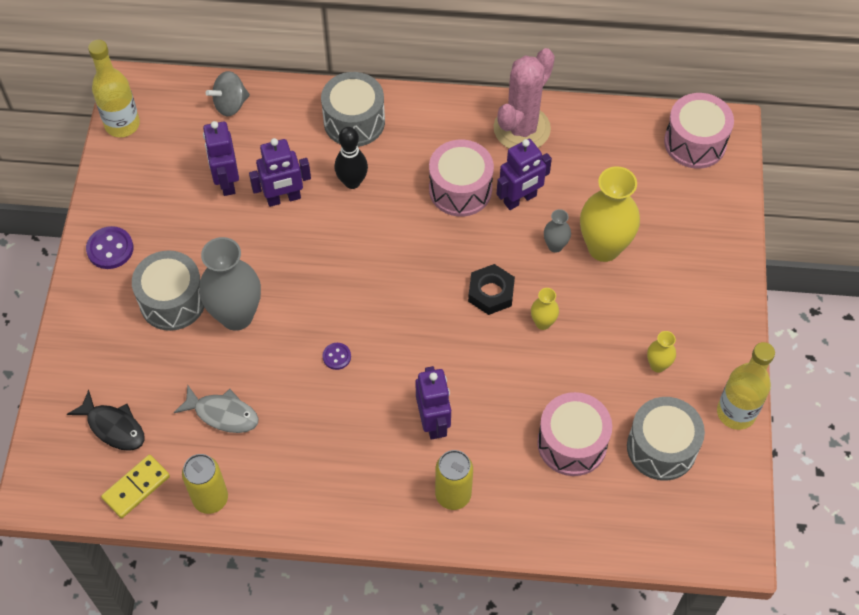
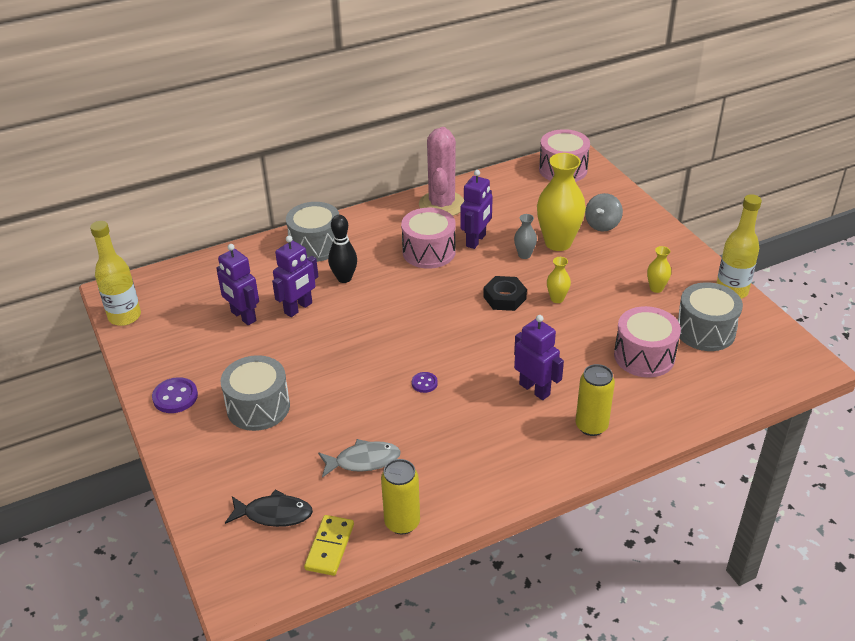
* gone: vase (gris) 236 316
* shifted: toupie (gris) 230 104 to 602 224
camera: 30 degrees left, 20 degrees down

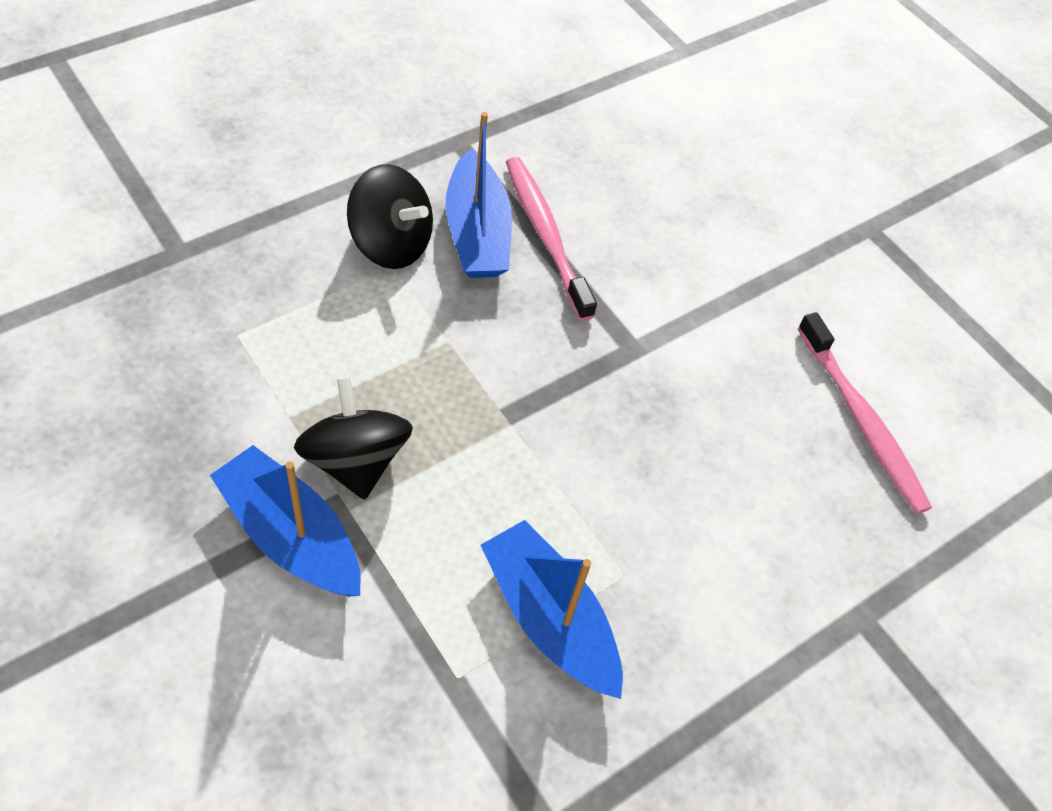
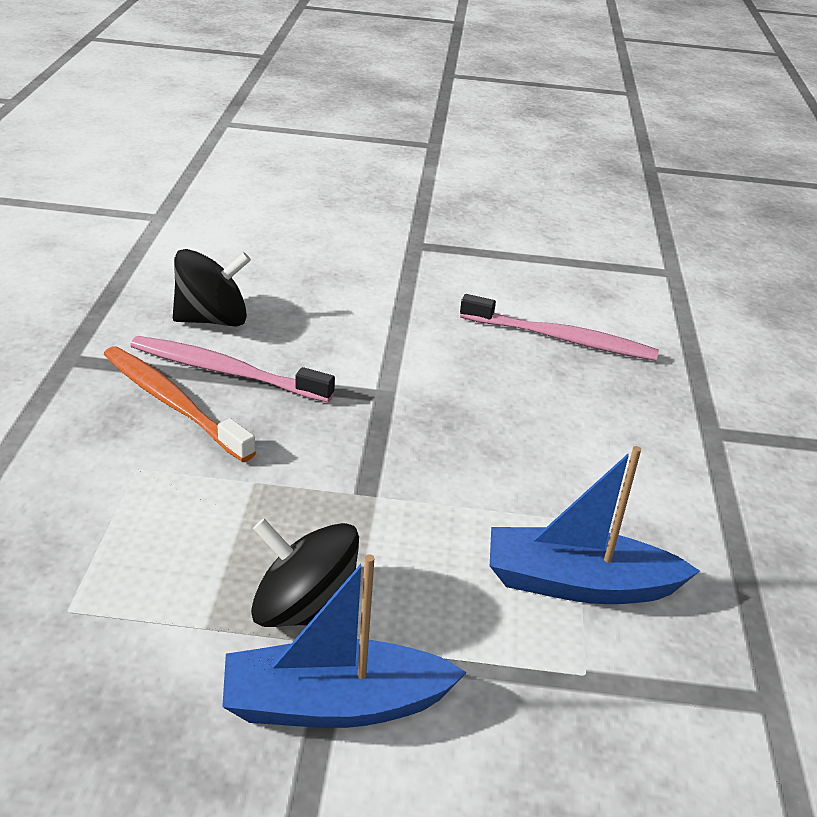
* shifted: toupie (noir) 391 243 to 212 320
* swapped: bateau (bleu) 477 233 to brosse à dents (orange) 172 402
camera: 45 degrees left, 20 degrees down

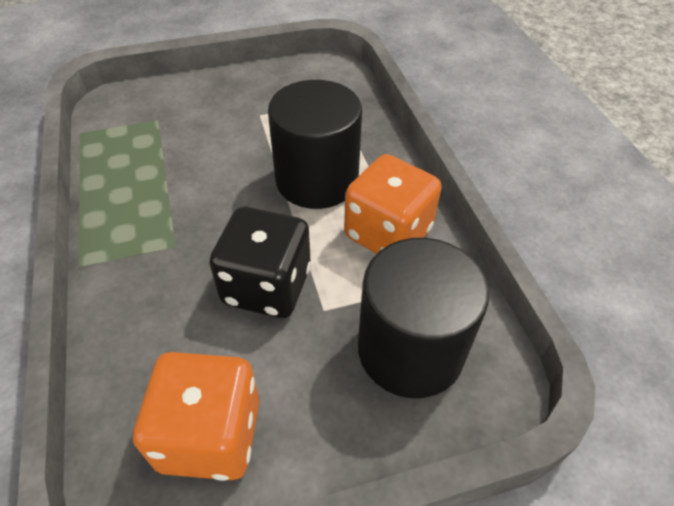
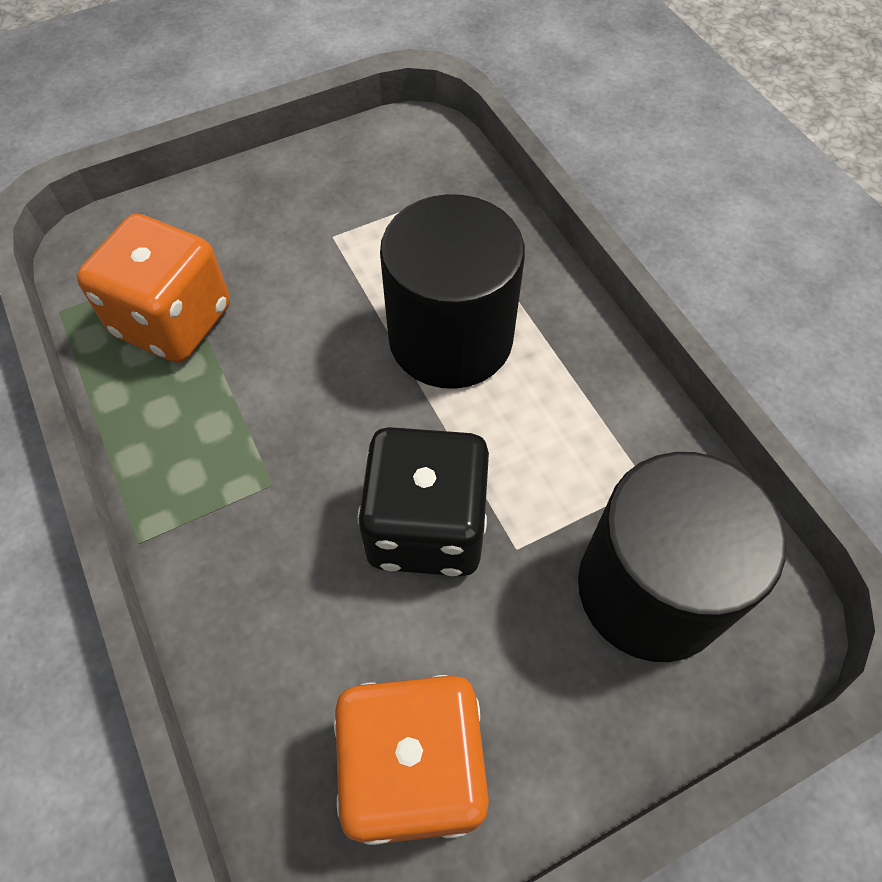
* shifted: dé (orange) 388 233 to 173 321
camera: 10 degrees left, 10 degrees up

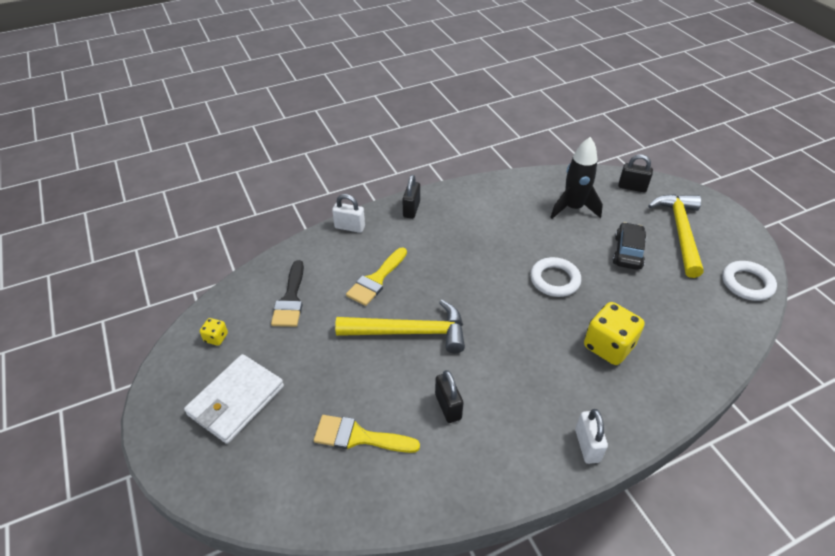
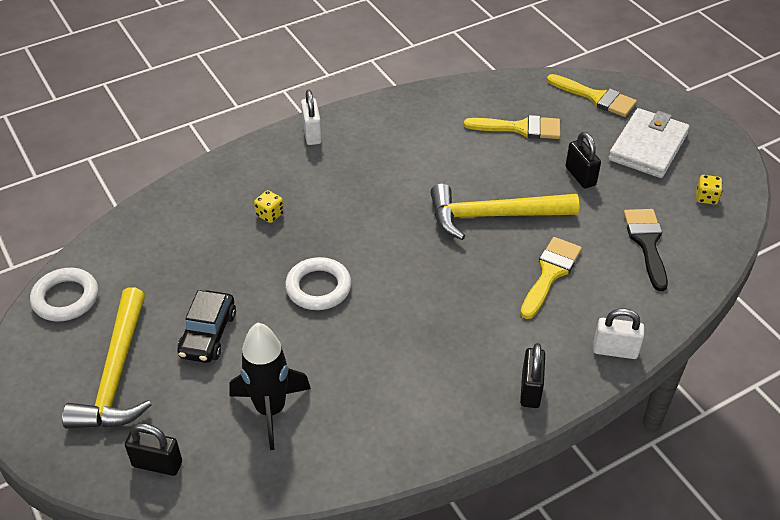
* new: pinceau (jaune) 596 97
* shifted: cadenas (noir) 448 406 to 580 176
* scaled: dé (jaune) 608 346 = 270 214 x0.48
camera: 175 degrees right, 0 degrees up

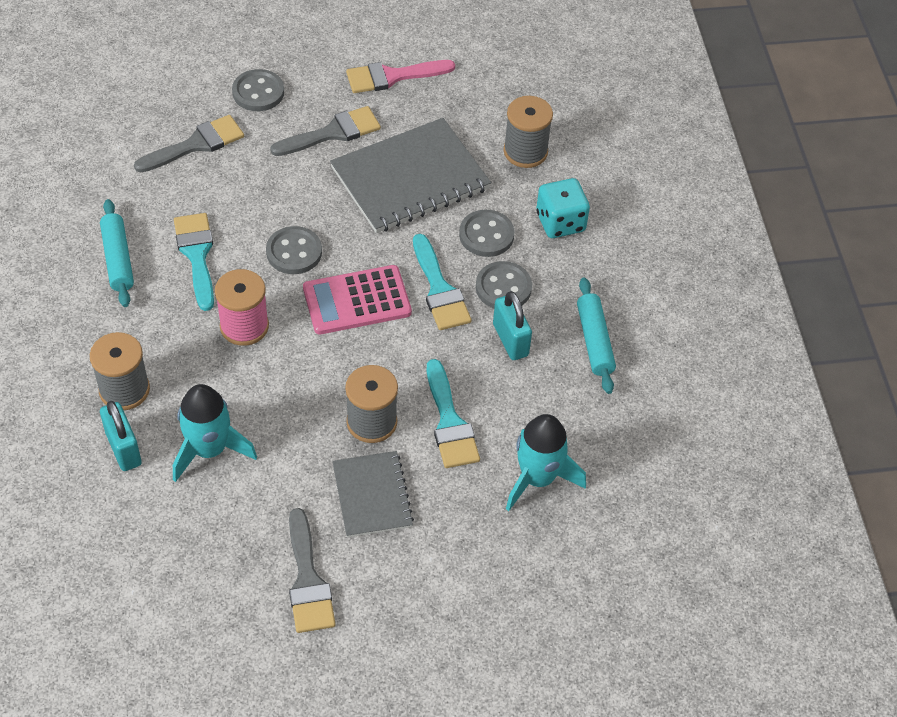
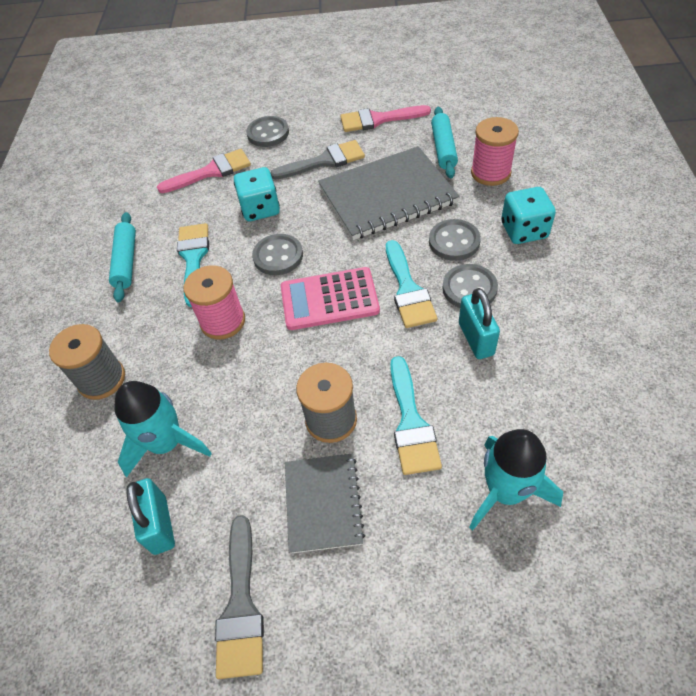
* new: dé (turquoise) 260 209
* shifted: cadenas (turquoise) 123 449 to 160 525
* shifted: rouleau à pâtisserie (turquoise) 594 341 to 443 148
* repainted: pinceau (gris) 196 144 to pinceau (rose) 211 172
* repainted: bobine (gris) 525 151 to bobine (rose) 490 173
camera: 15 degrees right, 0 degrees up

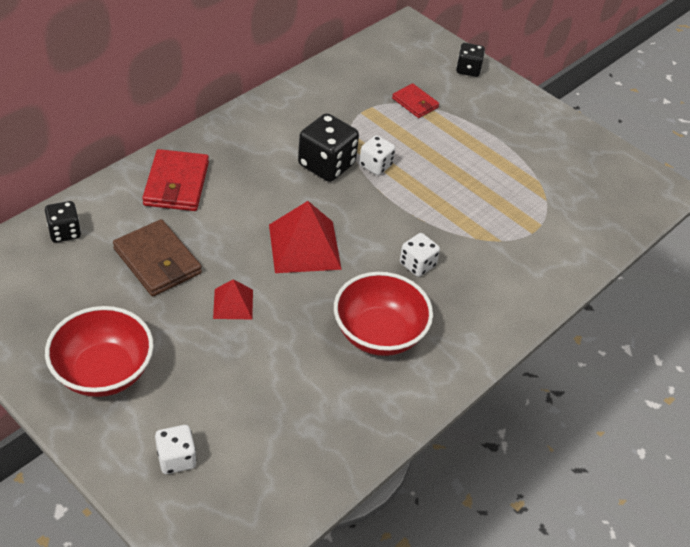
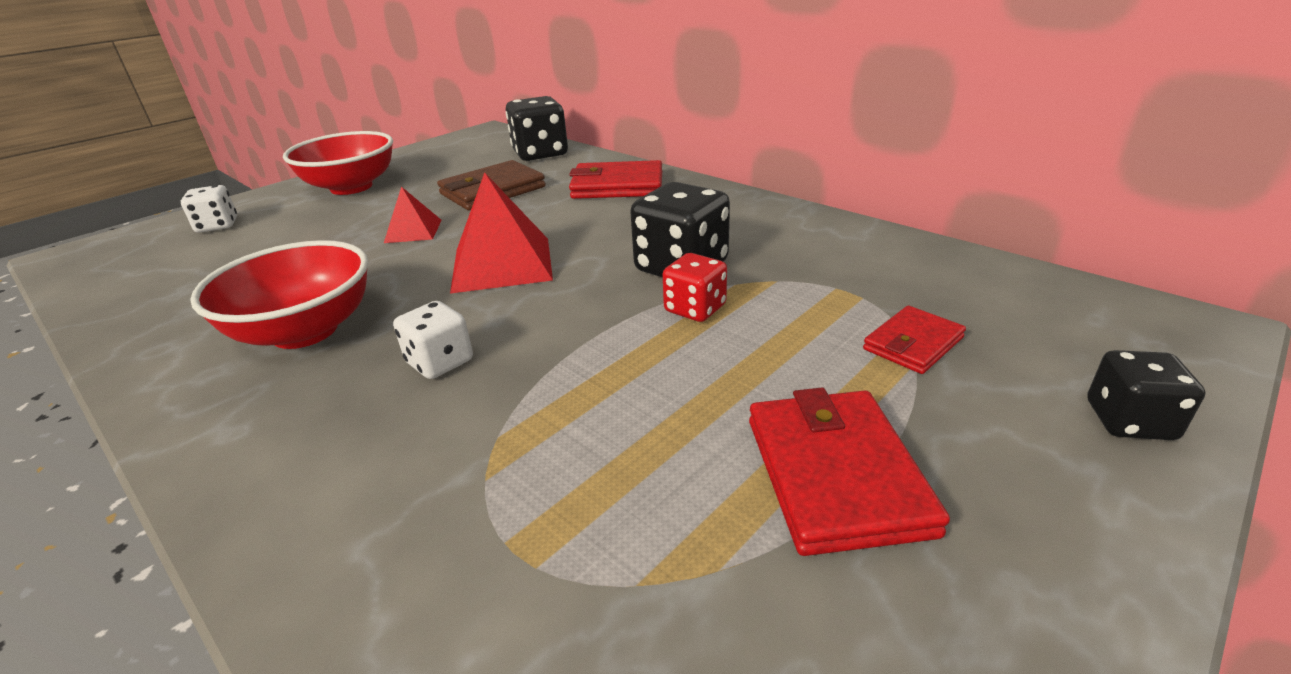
* new: portefeuille (rouge) 836 474
* repainted: dé (blanc) 375 165 to dé (rouge) 695 309
* scaled: dé (noir) 64 232 = 540 154 x1.68
camera: 95 degrees right, 15 degrees down

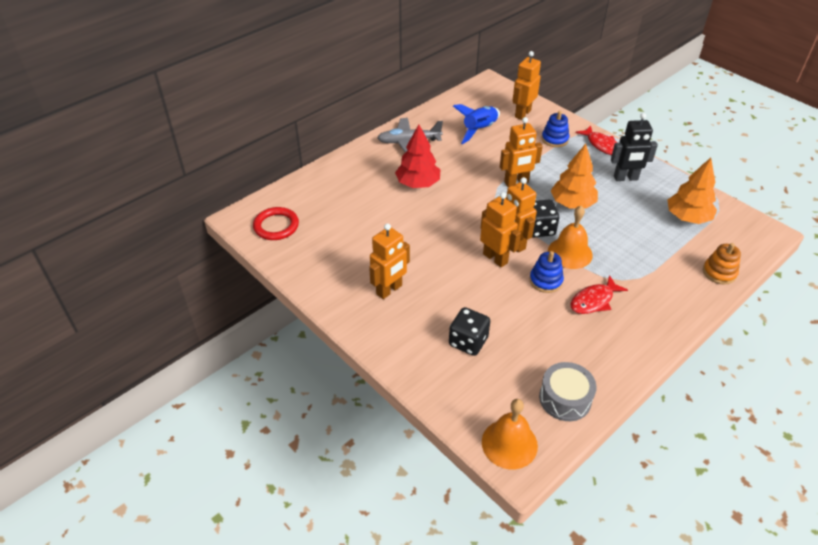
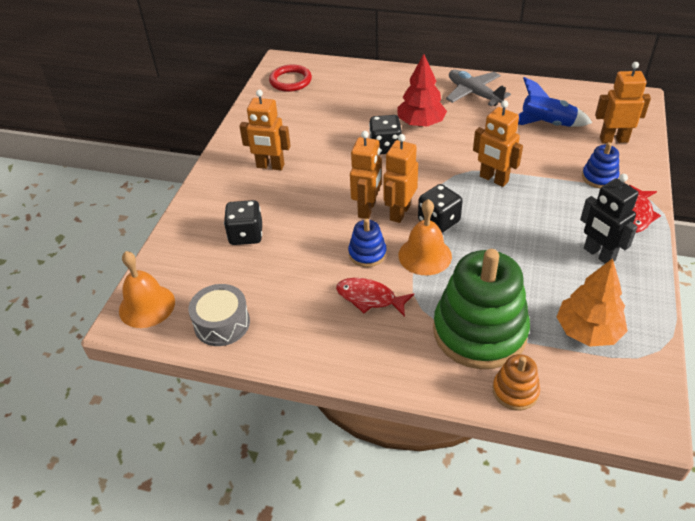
* gone: arbre (orange) 572 203
* new: dé (noir) 385 147
* new: jouet à empiler (vert) 479 332
camera: 60 degrees right, 0 degrees up

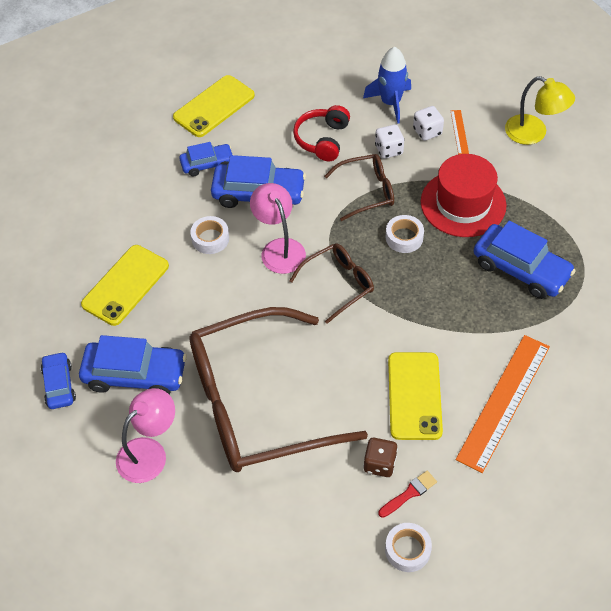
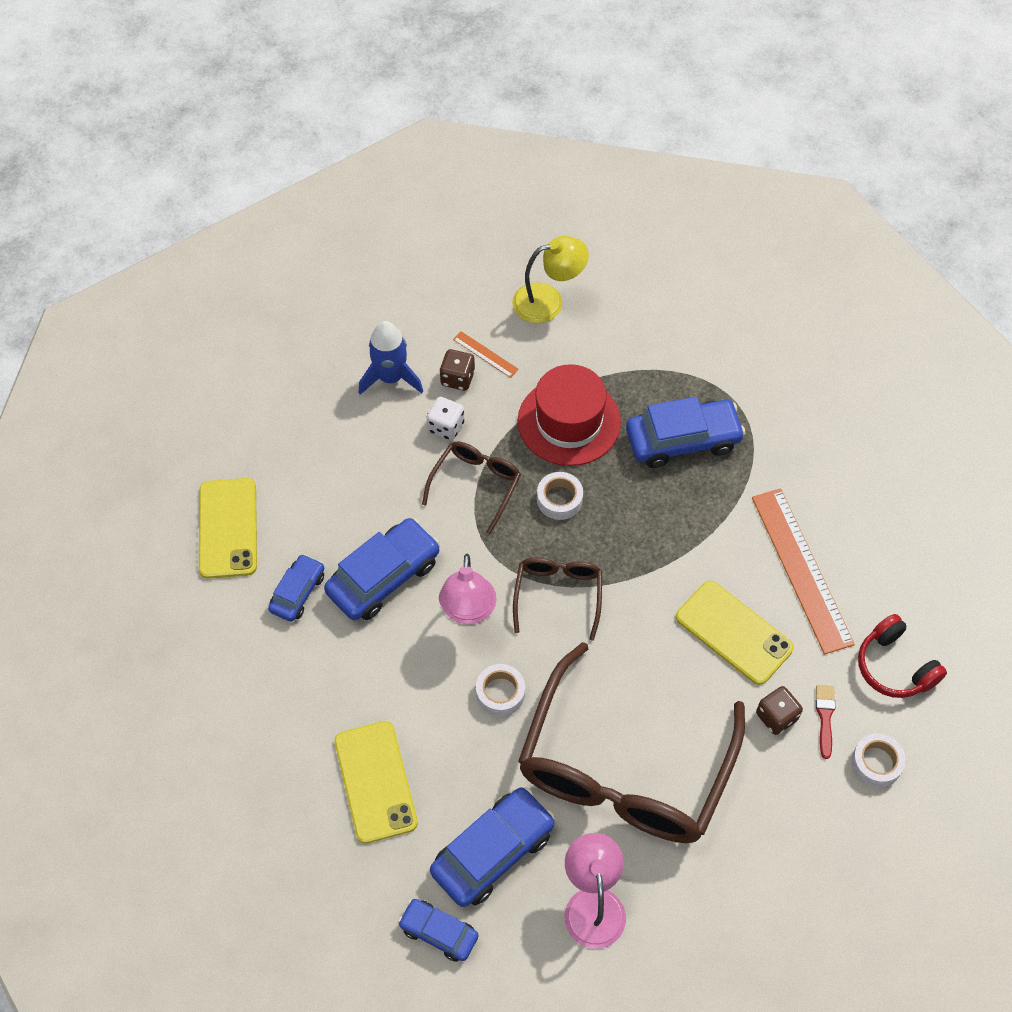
* shifted: ruban adhésif (blanc) 210 239 to 500 693
* shifted: casque audio (rouge) 322 139 to 895 666
* repainted: dé (blanc) 427 131 to dé (marron) 457 378
* rotated: lampe (rose) 279 248 = 468 611 105 degrees counterclockwise
camera: 50 degrees left, 5 degrees up

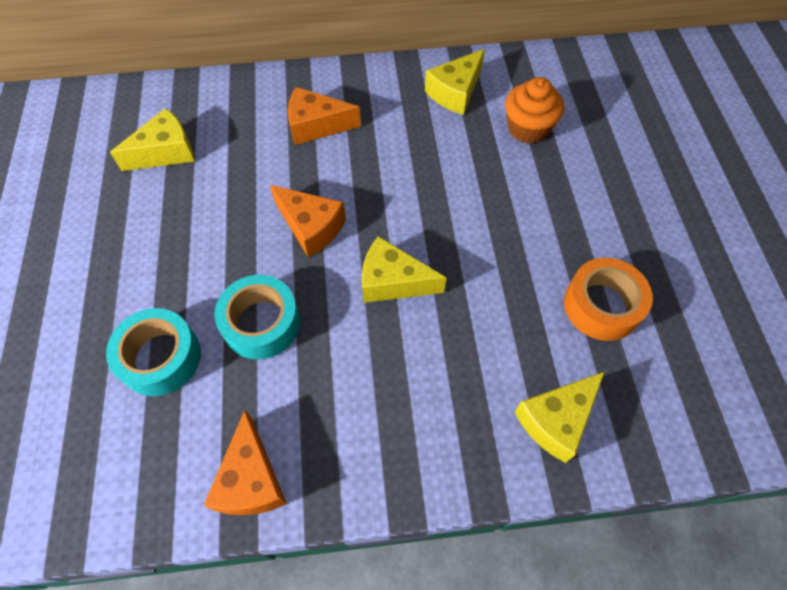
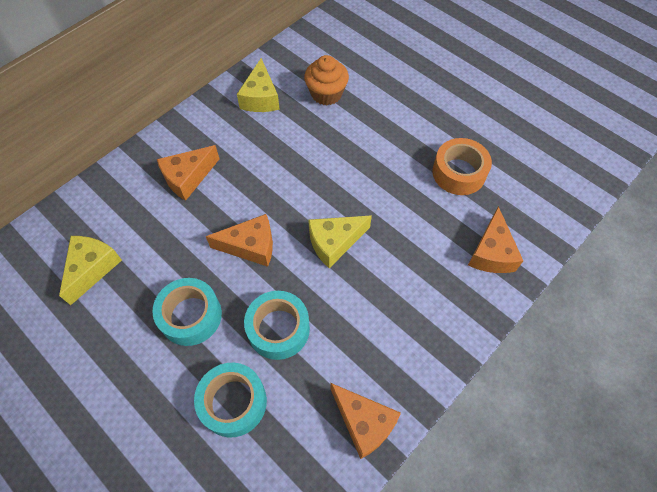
* new: ruban adhésif (turquoise) 190 316
* repainted: fromage (jaune) 556 420 to fromage (orange) 491 252
camera: 40 degrees left, 0 degrees up

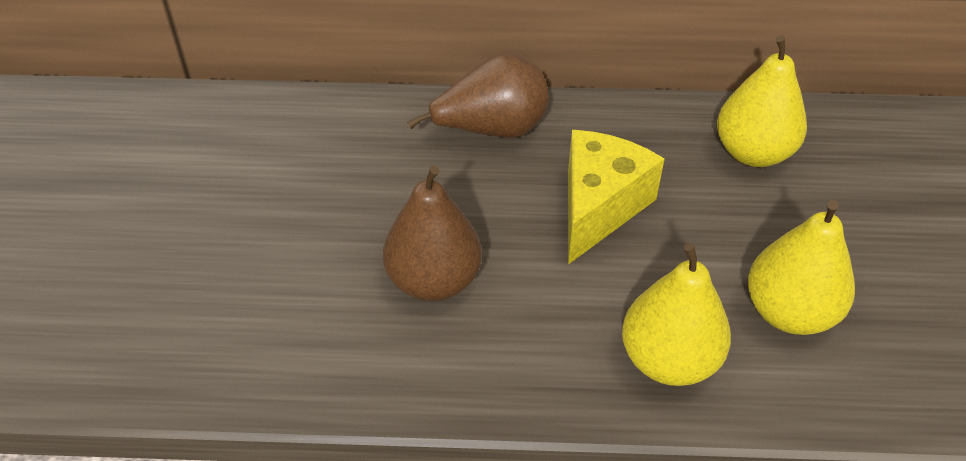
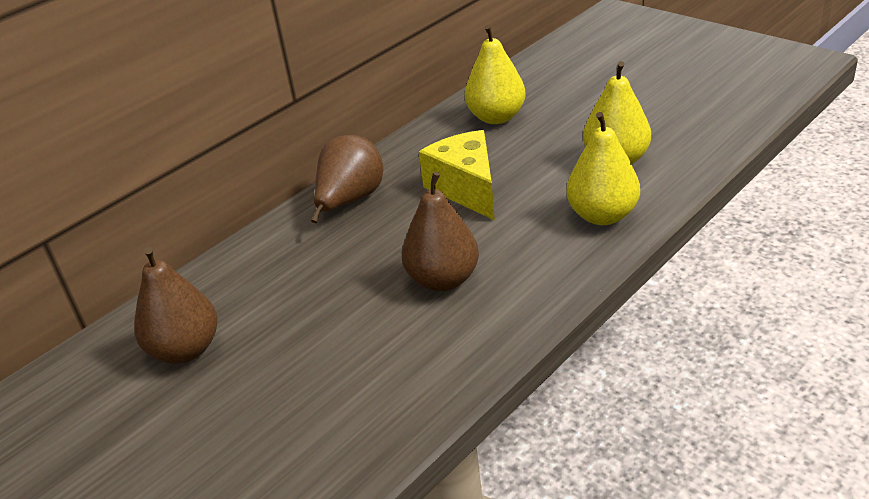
* new: poire (marron) 185 350
camera: 45 degrees left, 10 degrees down

